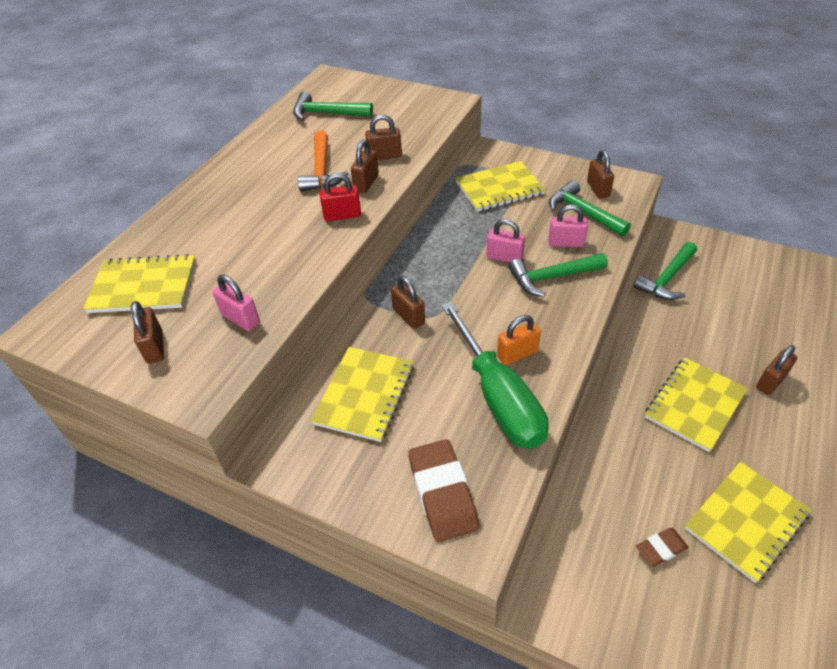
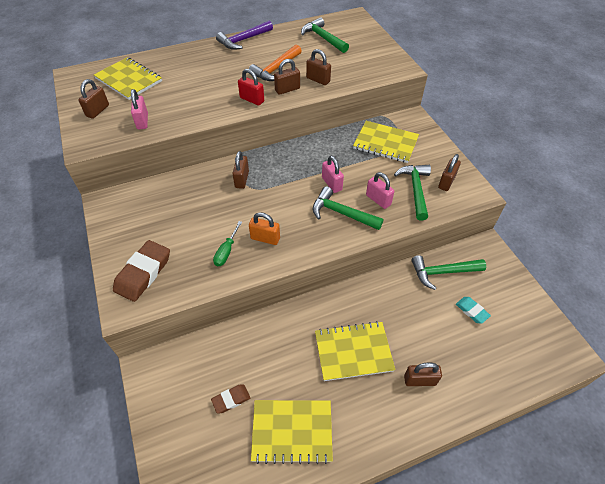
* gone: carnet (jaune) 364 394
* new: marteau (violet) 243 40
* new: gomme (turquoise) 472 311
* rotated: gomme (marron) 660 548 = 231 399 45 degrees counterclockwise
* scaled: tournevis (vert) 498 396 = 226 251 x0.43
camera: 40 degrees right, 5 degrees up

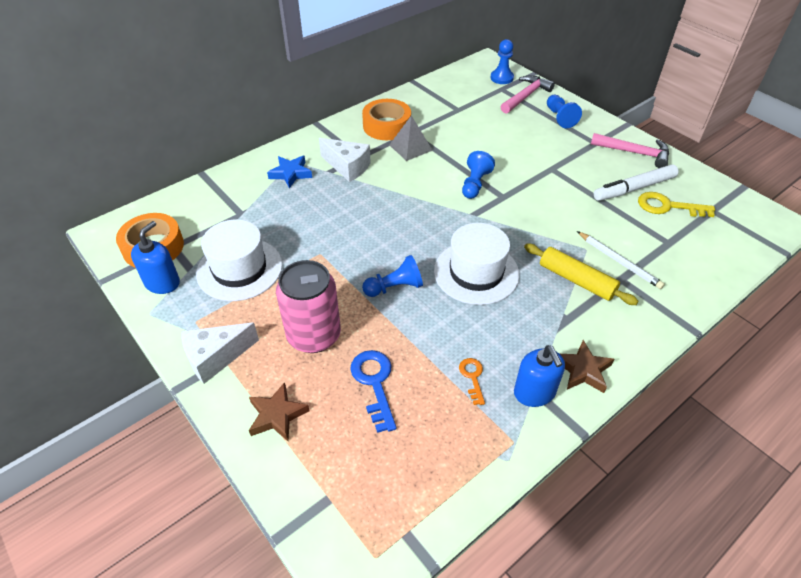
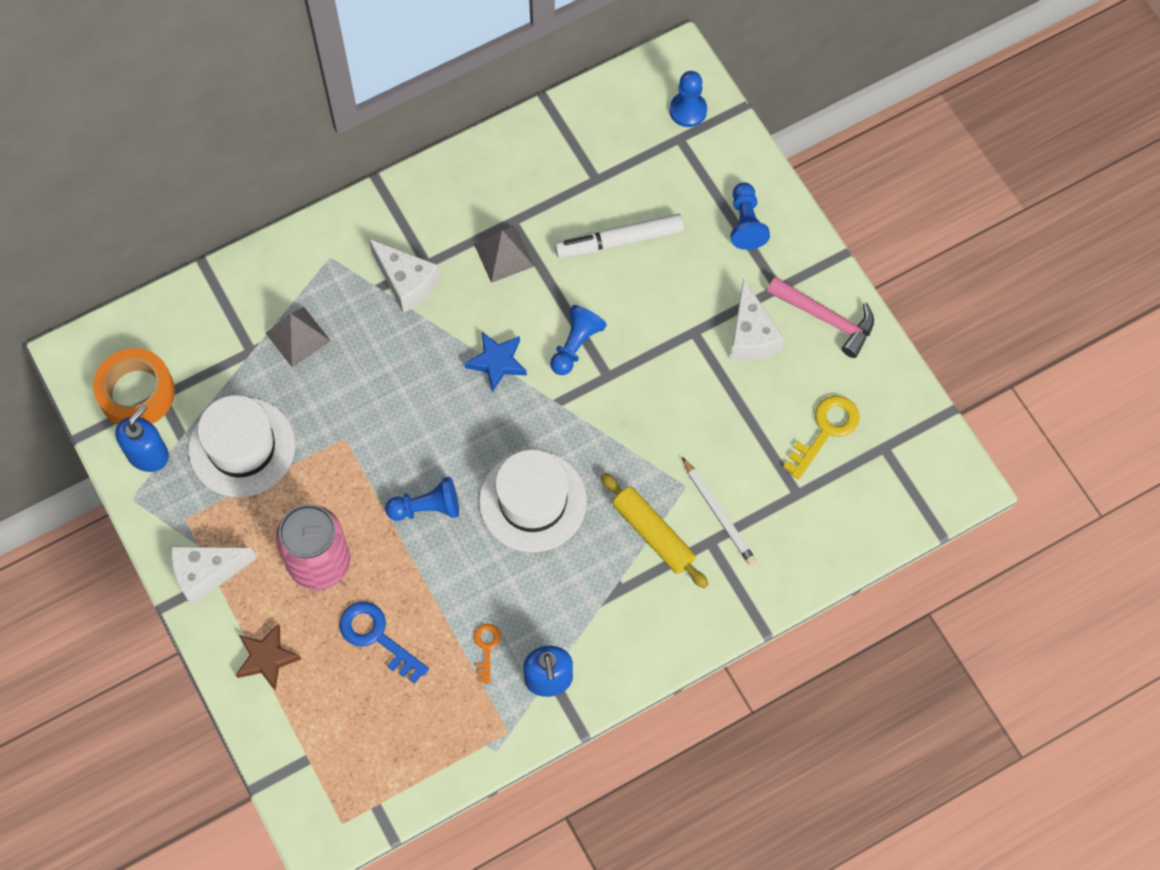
* gone: ruban adhésif (orange) 387 126
* gone: marteau (rose) 526 96
* gone: étoile (marron) 583 370
* new: pyramide (gris) 298 336
* new: fromage (blanc) 751 335
* shifted: étoile (bleu) 290 174 to 497 362
* shifted: feutre (blanc) 634 188 to 619 241
* rotated: clé (bleu) 374 383 = 377 637 45 degrees counterclockwise
* rotated: clé (jaune) 668 206 = 825 431 105 degrees clockwise
camera: 10 degrees right, 20 degrees up

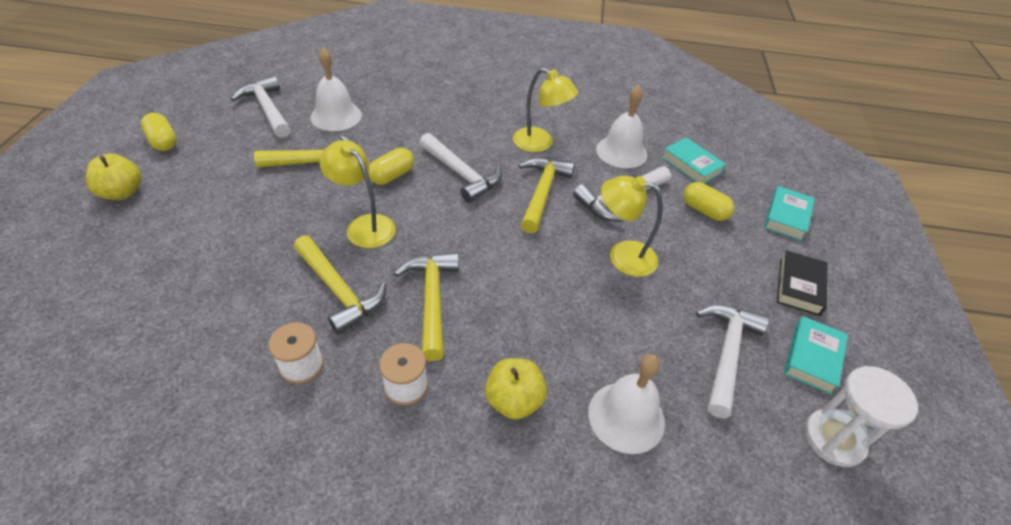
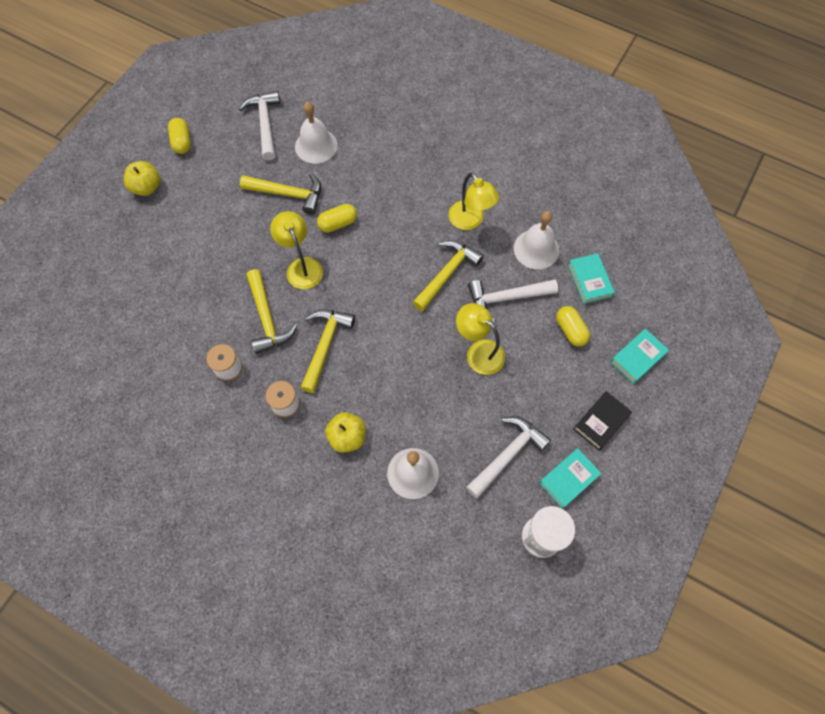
* gone: marteau (blanc) 461 174
camera: 25 degrees right, 20 degrees up

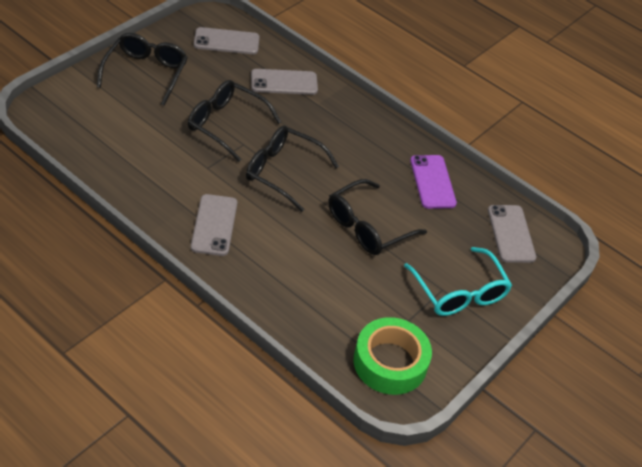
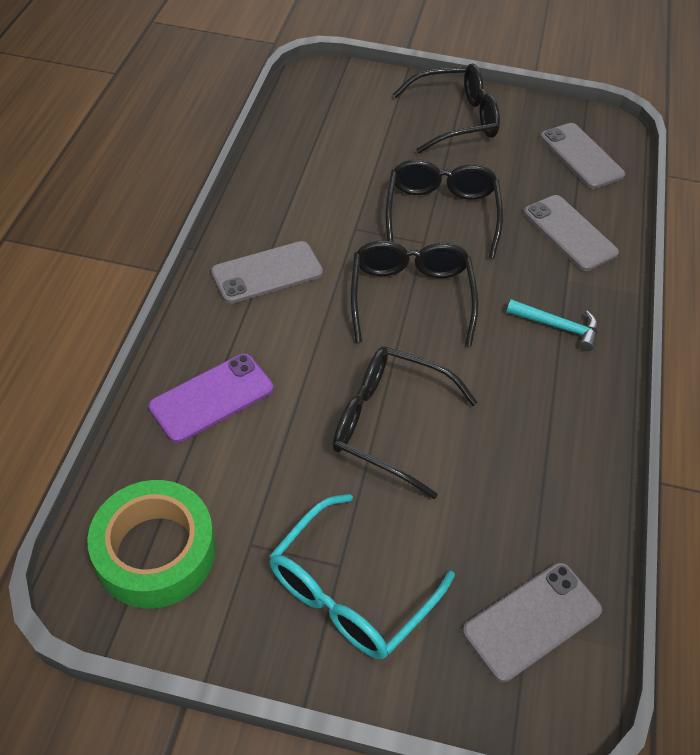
* new: marteau (turquoise) 558 327
* shifted: téléphone (violet) 432 182 to 212 398
camera: 65 degrees right, 5 degrees up

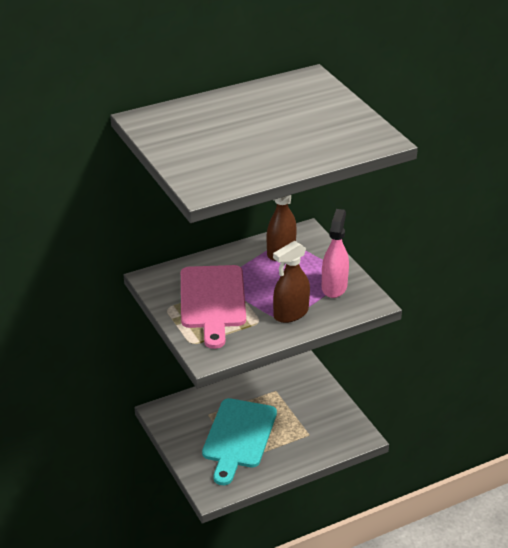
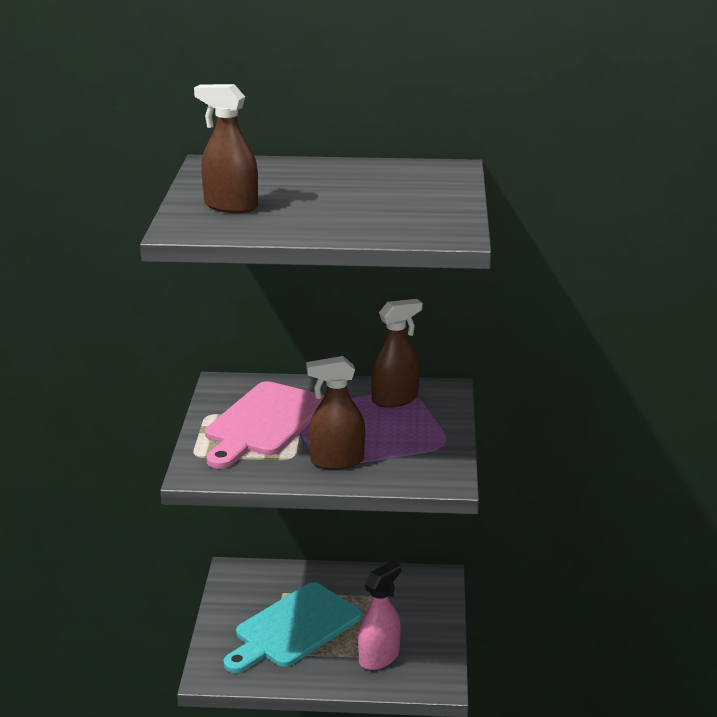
* new: vaporisateur (marron) 230 206
* shifted: vaporisateur (rose) 334 287 to 379 657
camera: 30 degrees right, 10 degrees down

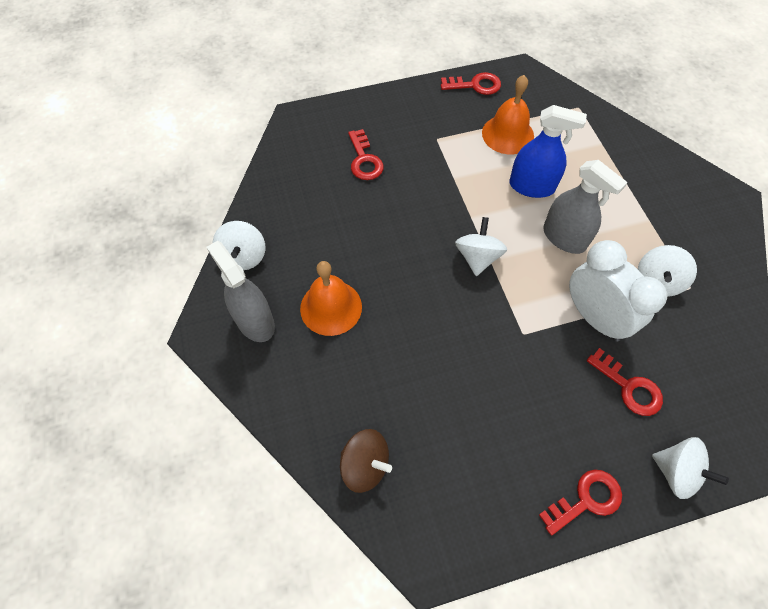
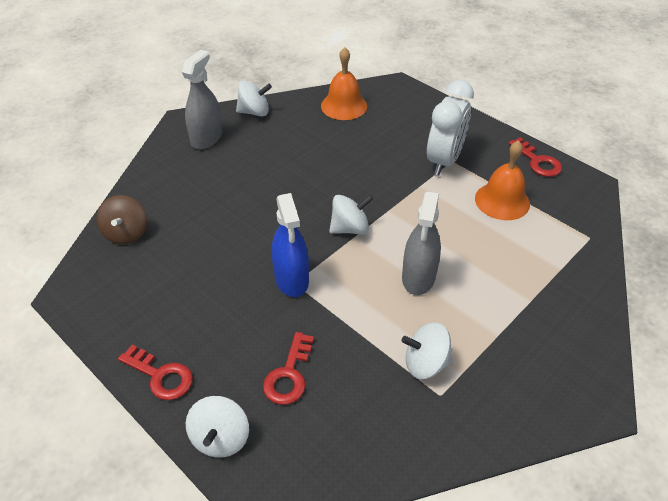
* gone: clé (rouge) 364 160
* shifted: cloche (orange) 331 307 to 344 106
* shifted: vaporisateur (bleu) 531 186 to 291 279
* shifted: réveil (blanc) 594 317 to 444 161
* rotated: toupie (blanc) 243 256 = 254 112 150 degrees counterclockwise
camera: 60 degrees right, 15 degrees down

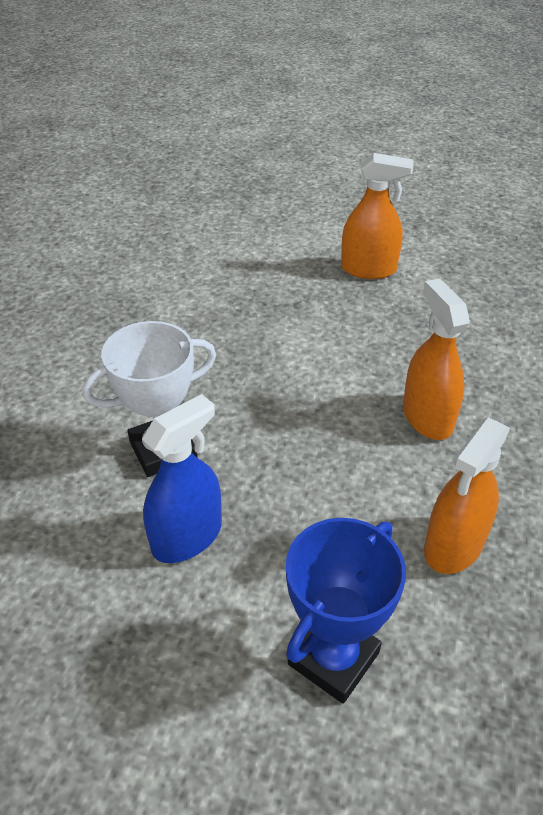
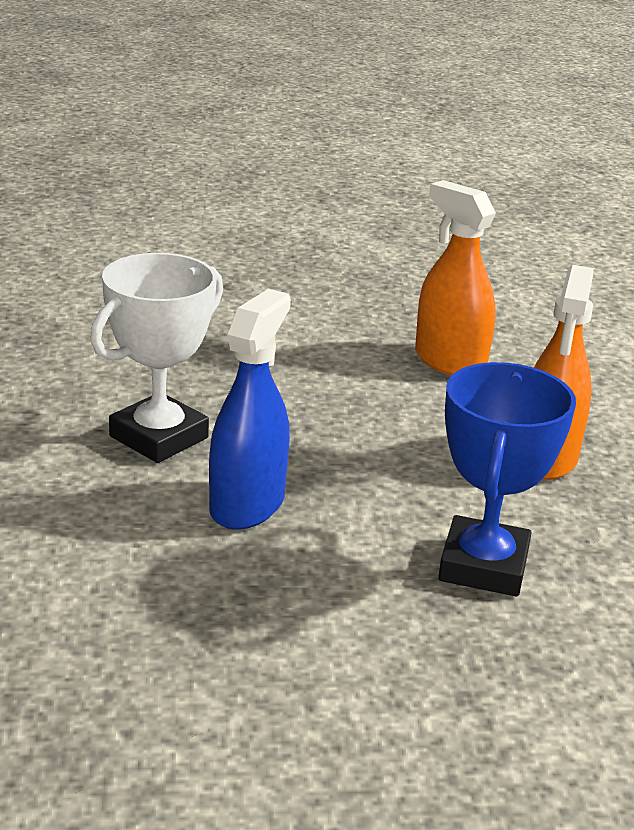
* gone: vaporisateur (orange) 368 269
camera: 25 degrees left, 15 degrees down

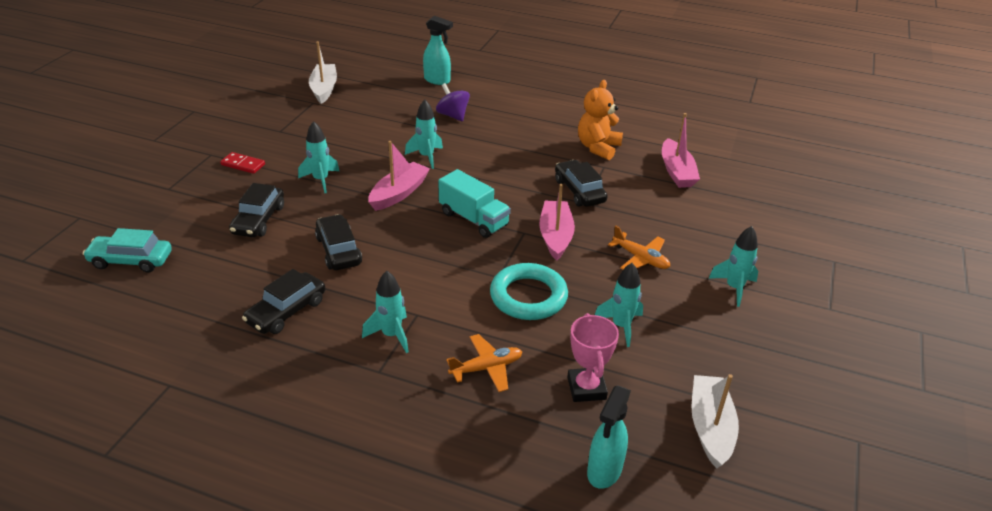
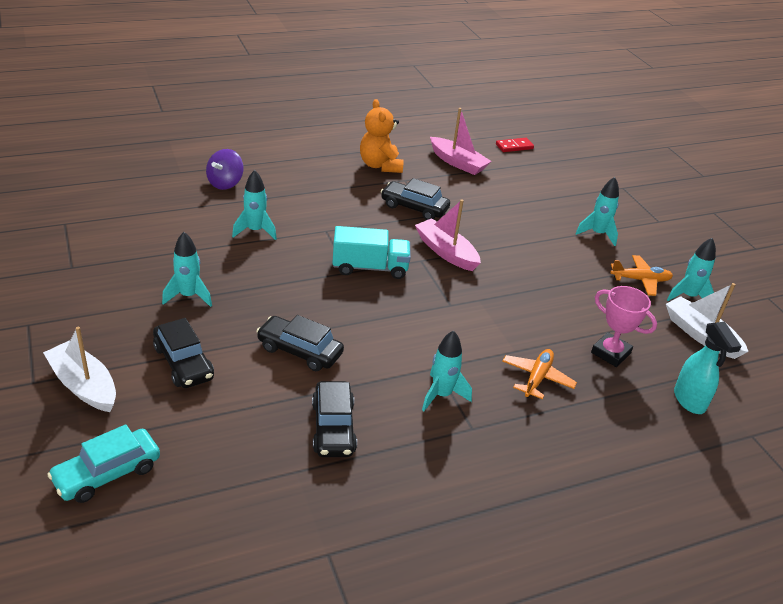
* gone: bateau (rose) 399 193
* gone: vaporisateur (turquoise) 437 80
* gone: anneau (turquoise) 528 296
* shifted: domino (rouge) 243 165 to 514 146
* shifted: bateau (blanc) 324 89 to 84 385
* shifted: fusée (turquoise) 621 326 to 688 296
* shifted: avion (orange) 640 258 to 640 280
* rotated: toupie (violet) 453 115 = 225 183 75 degrees counterclockwise
camera: 45 degrees left, 0 degrees up

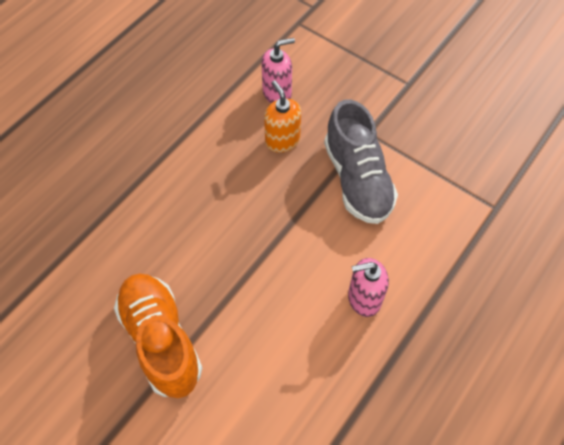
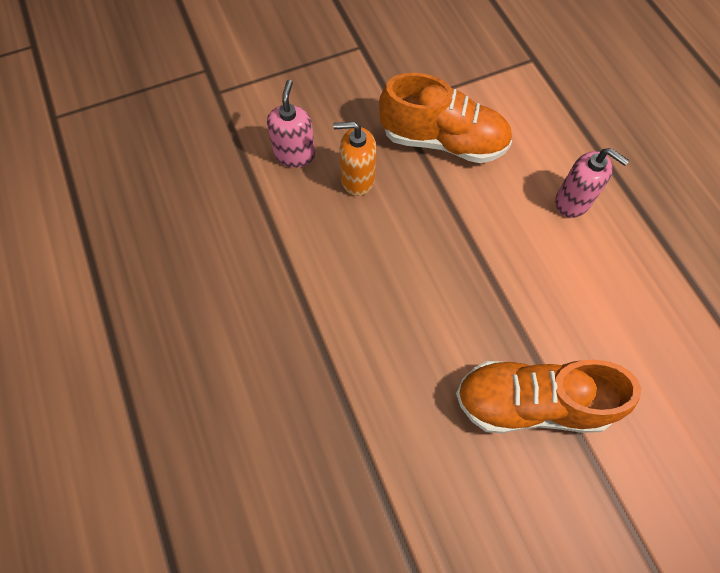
* repainted: chaussure (gris) 357 179 to chaussure (orange) 443 141
* rotated: distributeur de savon (rose) 364 298 = 572 201 75 degrees counterclockwise
camera: 60 degrees left, 5 degrees up

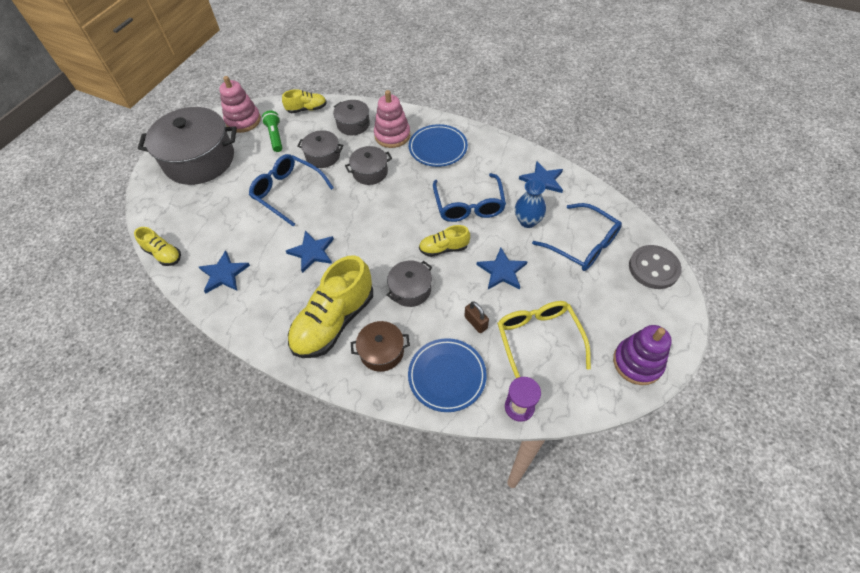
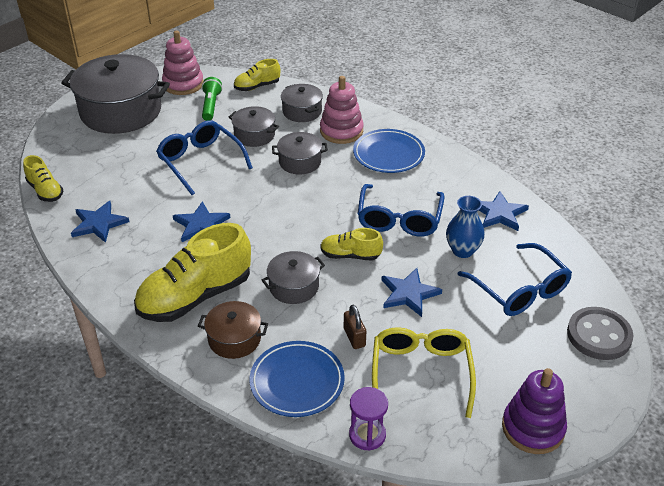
* rotated: chaussure (jaune) 307 109 = 257 86 150 degrees clockwise
camera: 15 degrees right, 15 degrees down

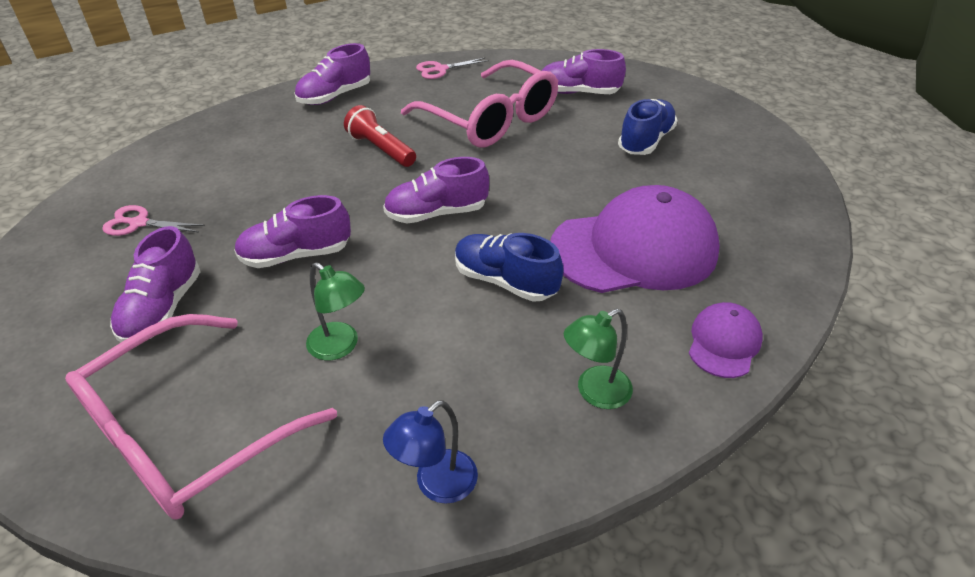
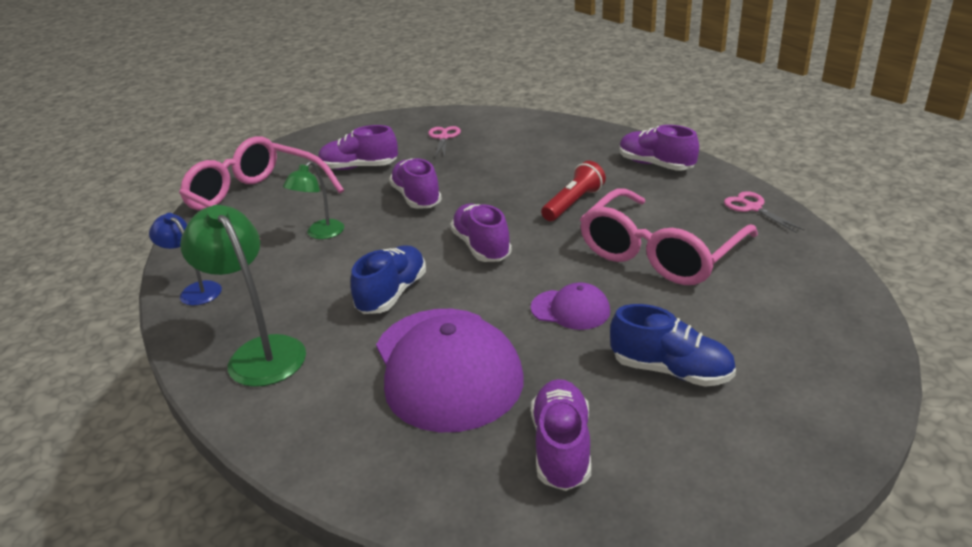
* shifted: chaussure (violet) 578 92 to 561 448
* shifted: casquette (violet) 724 342 to 570 309
* scaled: lampe (vert) 594 392 = 260 352 x1.67
camera: 85 degrees right, 10 degrees down

